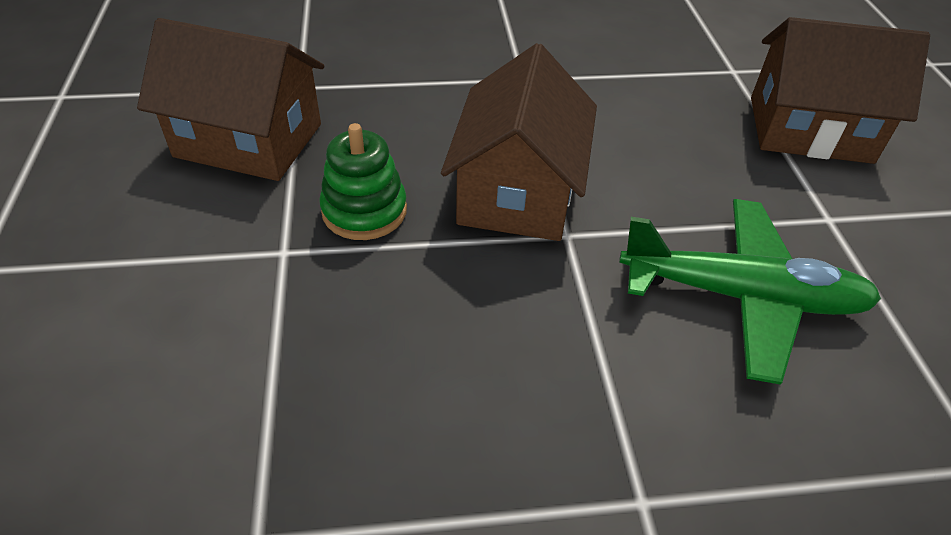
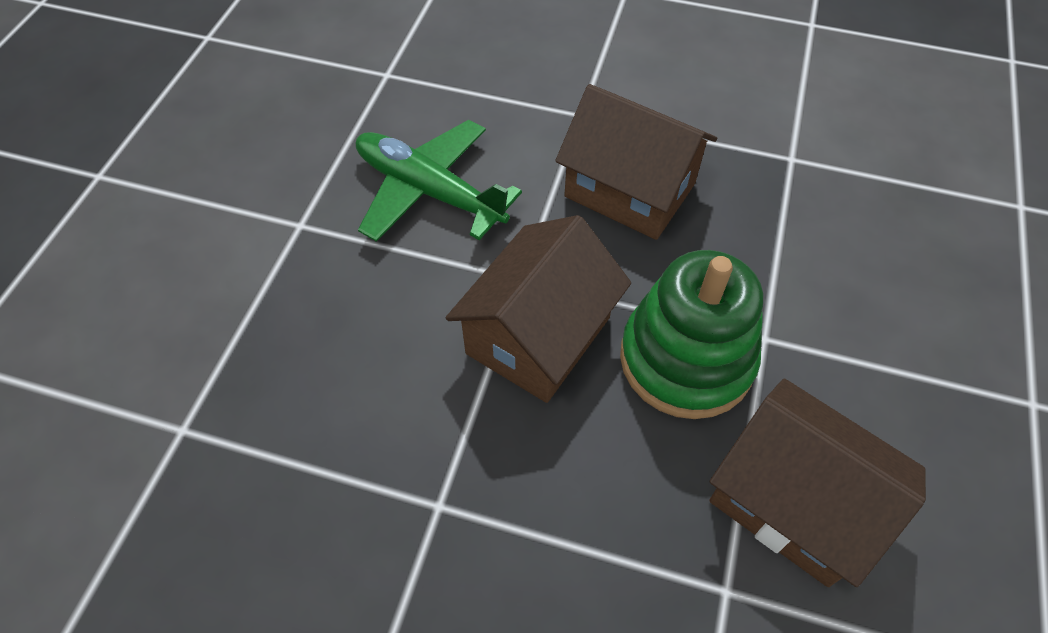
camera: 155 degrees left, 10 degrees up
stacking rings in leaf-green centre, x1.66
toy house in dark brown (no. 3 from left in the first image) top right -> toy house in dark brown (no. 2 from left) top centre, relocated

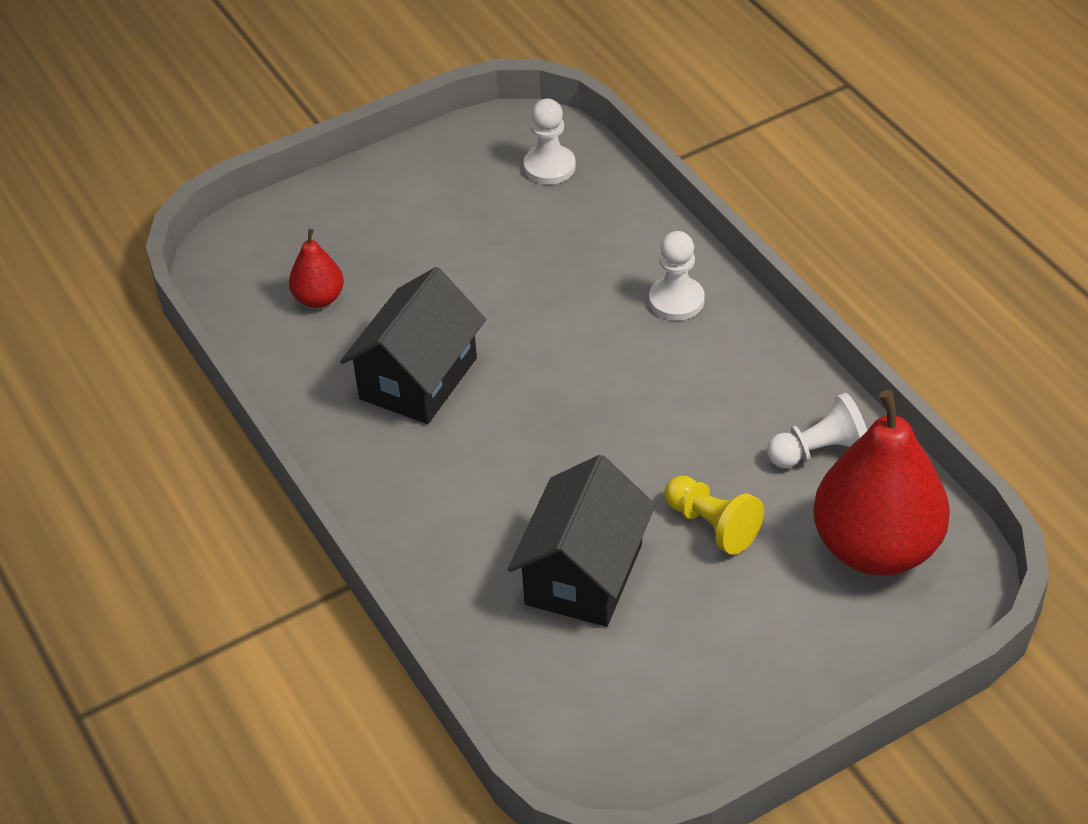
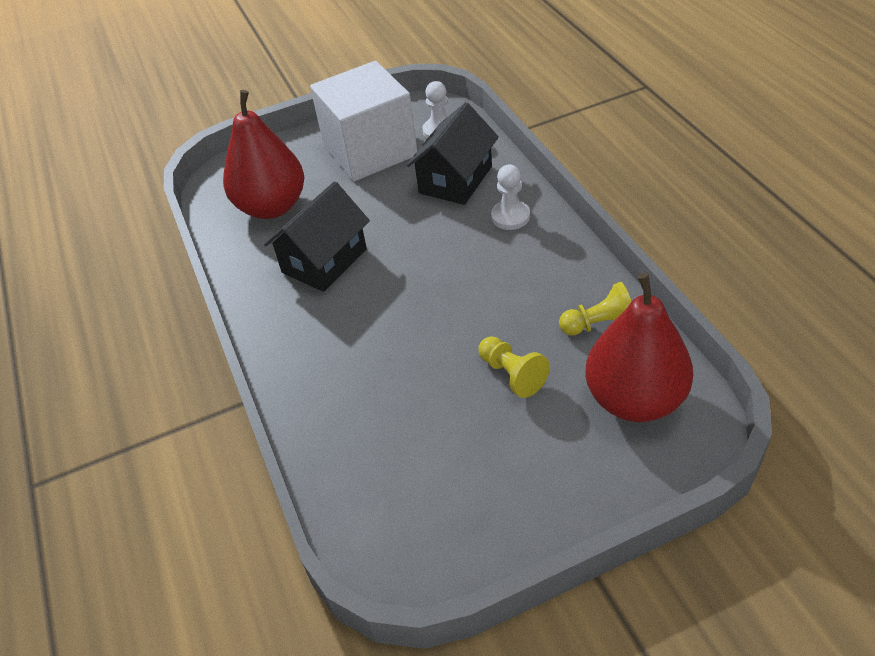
camera: 10 degrees right, 0 degrees up
toy pear in crimson (no. 1 from left) top left, x2.15
toy house in ebony (no. 2 from left) centre -> toy house in ebony (no. 2 from left) top centre, relocated
pawn in white (no. 3 from left) middle right -> pawn in golden (no. 2 from left) middle right
none -> cube in white top centre

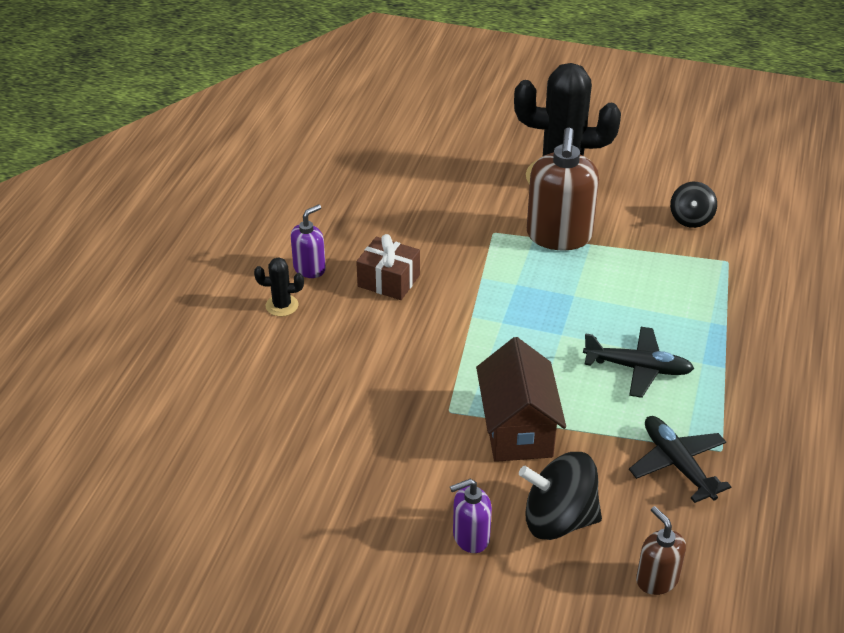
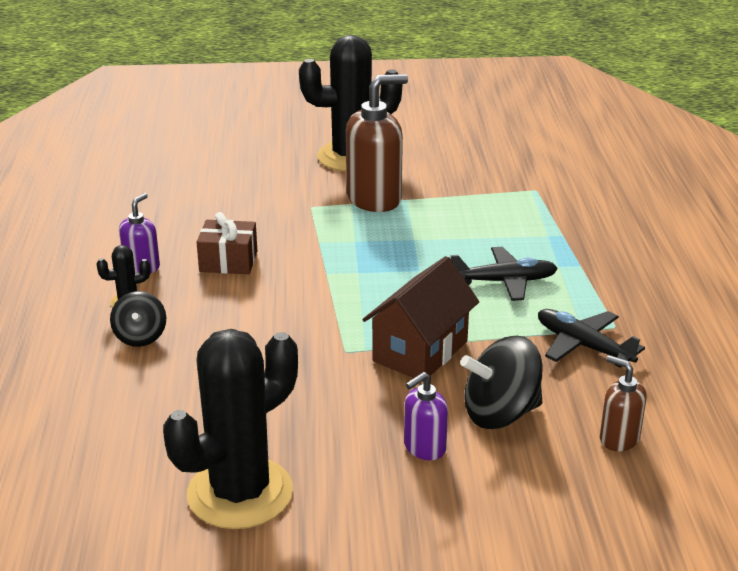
camera: 20 degrees left, 10 degrees down
toy house in dark brown centre, 60 degrees clockwise
soap pump in dark brown (no. 1 from left) top right -> soap pump in dark brown (no. 1 from left) top centre, 105 degrees counterclockwise
spinning top in ebony (no. 2 from left in the first image) top right -> spinning top in ebony (no. 1 from left) middle left, relocated
none -> cactus in ebony (no. 2 from left) bottom left

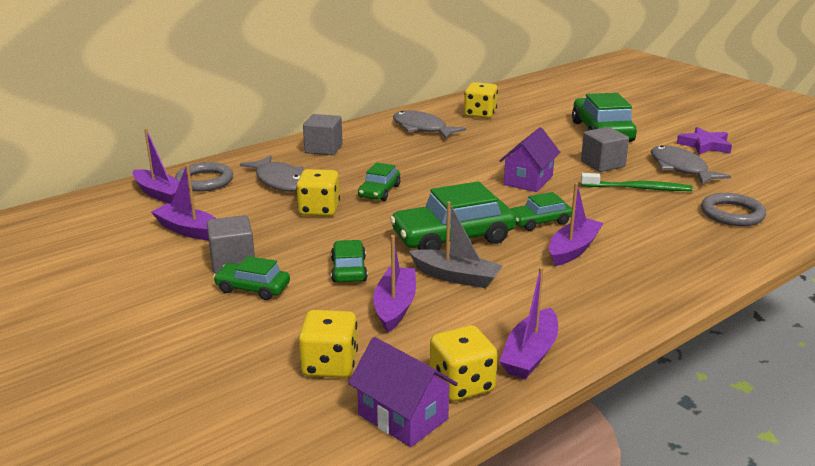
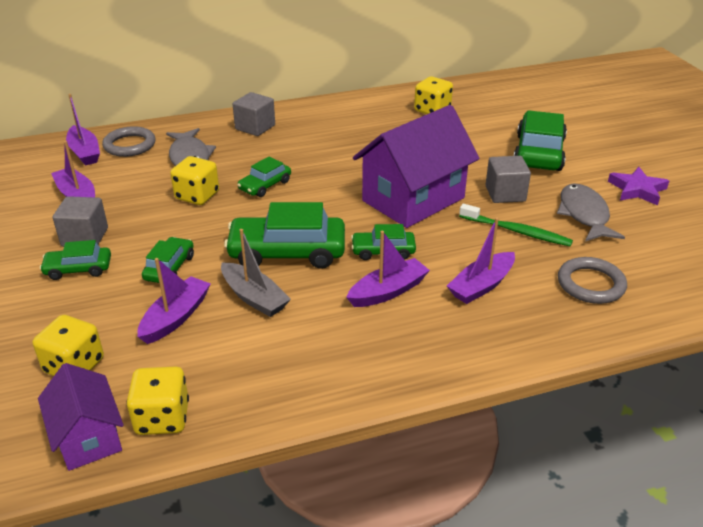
camera: 20 degrees right, 10 degrees up
car in leaf-green (no. 1 from left) middle left, 45 degrees counterclockwise
fish in gray (no. 2 from left) top centre -> none
toy house in royal purple (no. 2 from left) centre -> toy house in royal purple (no. 2 from left) top centre, x1.80
boat in royal purple (no. 4 from left in the first image) bottom centre -> boat in royal purple (no. 5 from left) middle right, relocated

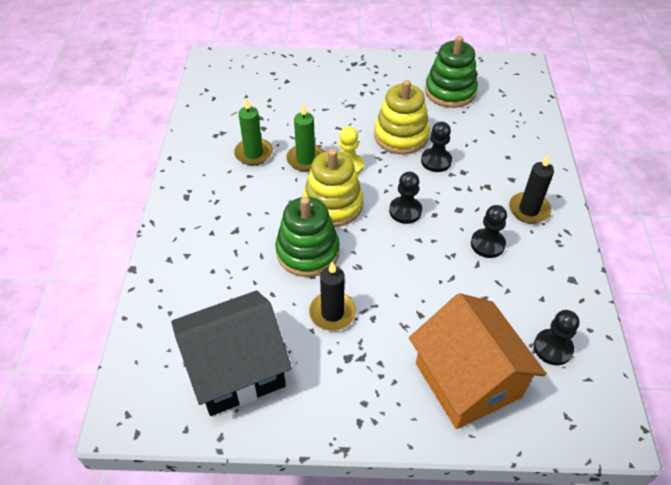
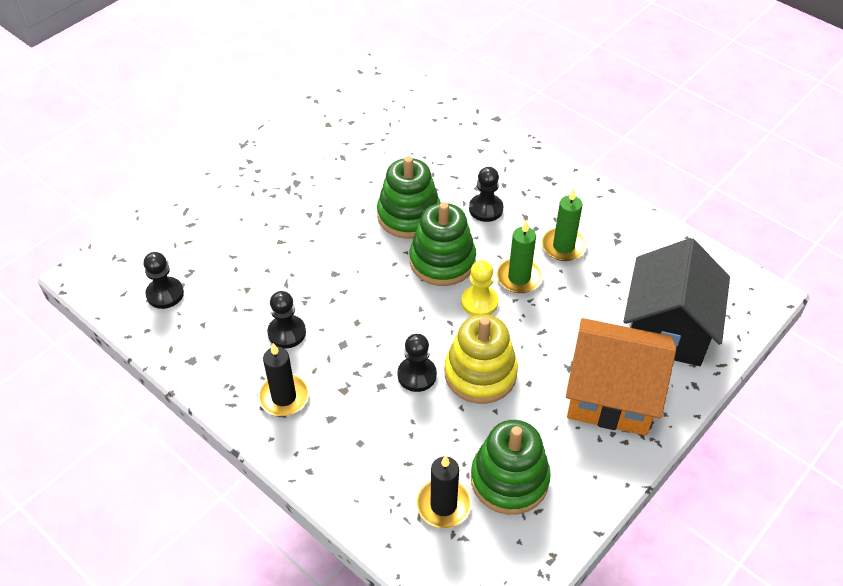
camera: 130 degrees right, 0 degrees up
toy house in ebony bottom centre -> toy house in ebony middle right, relocated
stacking rings in golden (no. 1 from left) centre -> stacking rings in leaf-green (no. 2 from left) centre
wax candle in ebony (no. 1 from left in the first image) centre -> wax candle in ebony (no. 2 from left) bottom centre, relocated
pawn in ebony (no. 1 from left in the first image) centre -> pawn in ebony (no. 4 from left) top centre, relocated
toy house in orange-coloured bottom right -> toy house in orange-coloured middle right, relocated

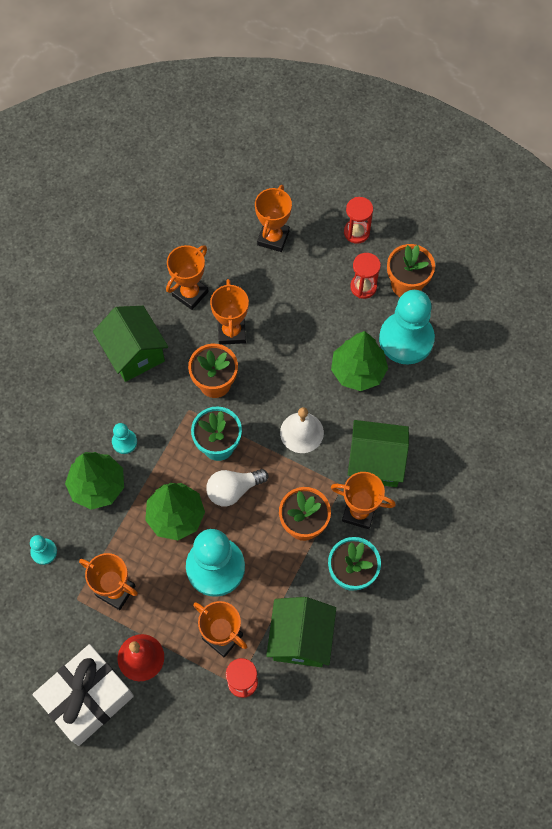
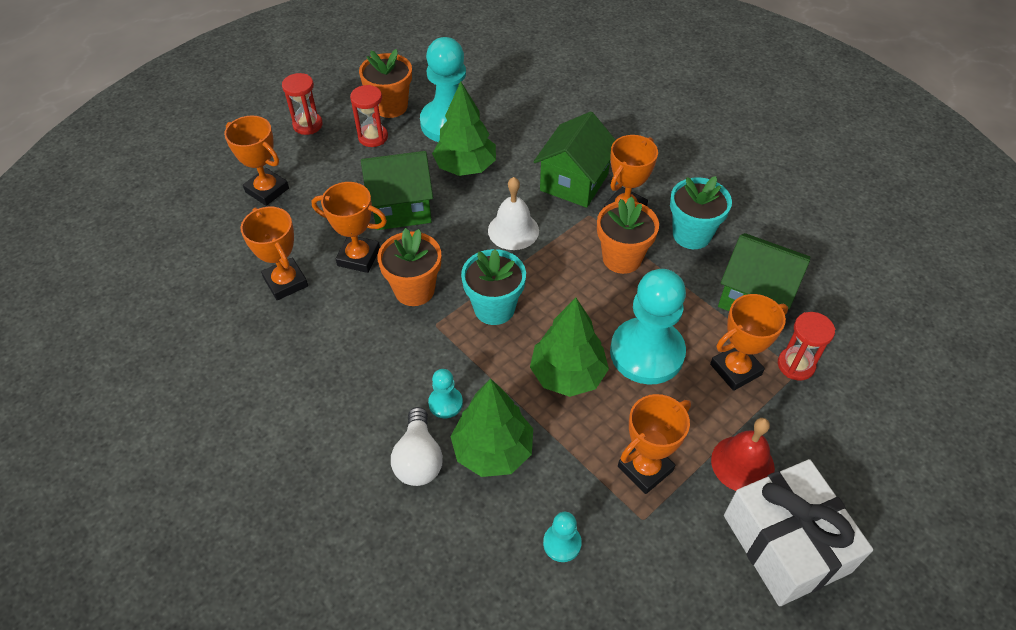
camera: 70 degrees left, 15 degrees down
toy house in leaf-green (no. 1 from left) middle left -> toy house in leaf-green (no. 1 from left) top centre, relocated
bulb in white centre -> bulb in white bottom centre, relocated

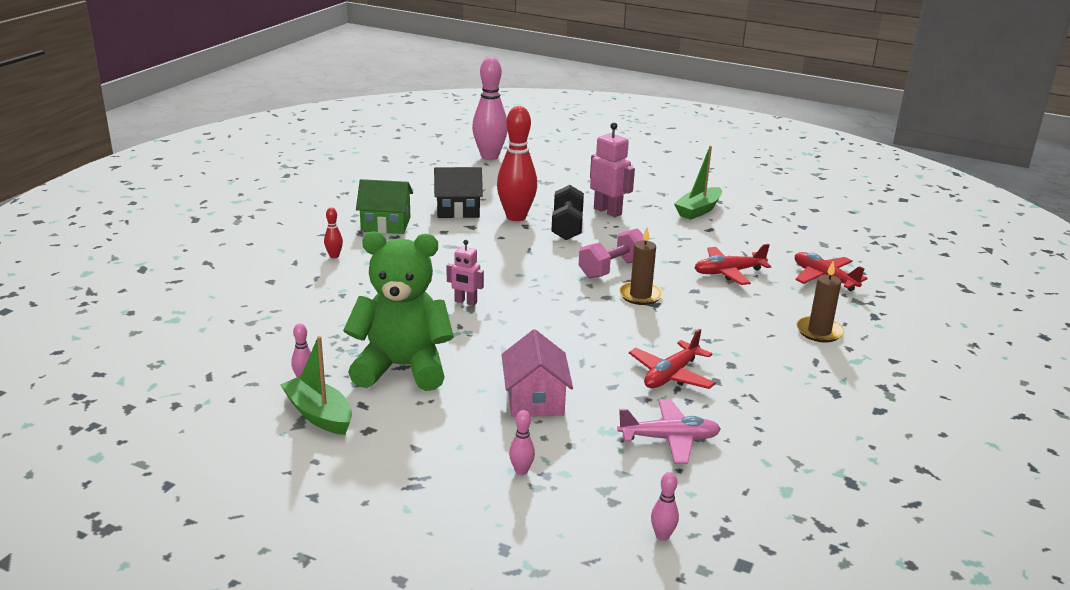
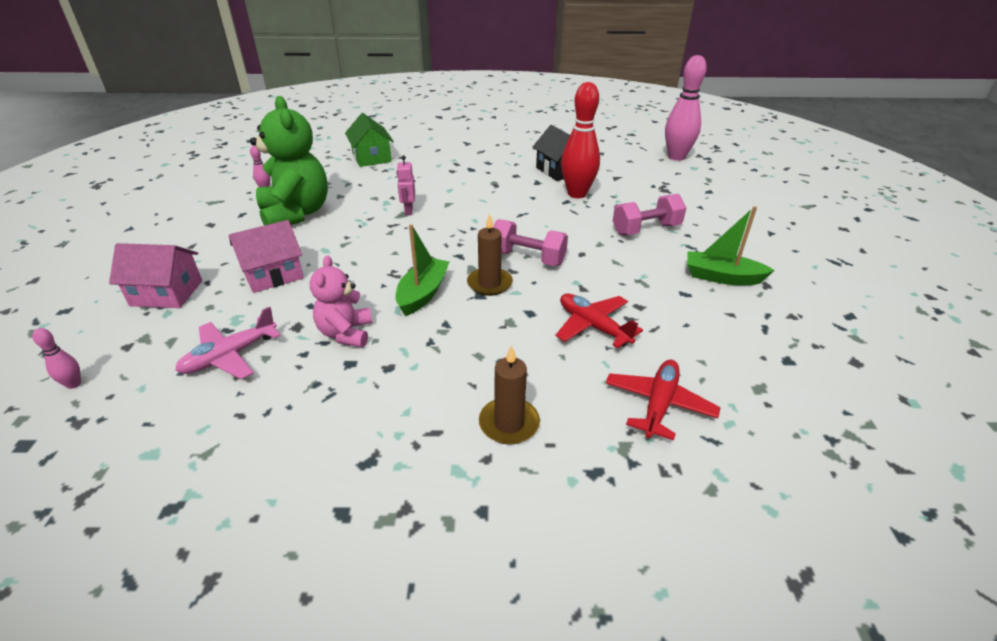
camera: 65 degrees right, 10 degrees up
boat in leaf-green (no. 1 from left) middle left -> boat in leaf-green (no. 1 from left) centre, relocated
bowling pin in crimson (no. 1 from left) middle left -> none
toy house in leaf-green centre -> toy house in leaf-green top centre, relocated
bowling pin in rose-pink (no. 3 from left) bottom centre -> toy house in rose-pink (no. 1 from left) middle left
hand weight in ebony centre -> none
toy robot in rose-pink (no. 2 from left) top centre -> hand weight in rose-pink (no. 2 from left) centre
plane in rose-pink bottom centre -> plane in rose-pink middle left, 75 degrees clockwise
plane in crimson (no. 1 from left) centre -> stuffed bear in rose-pink centre

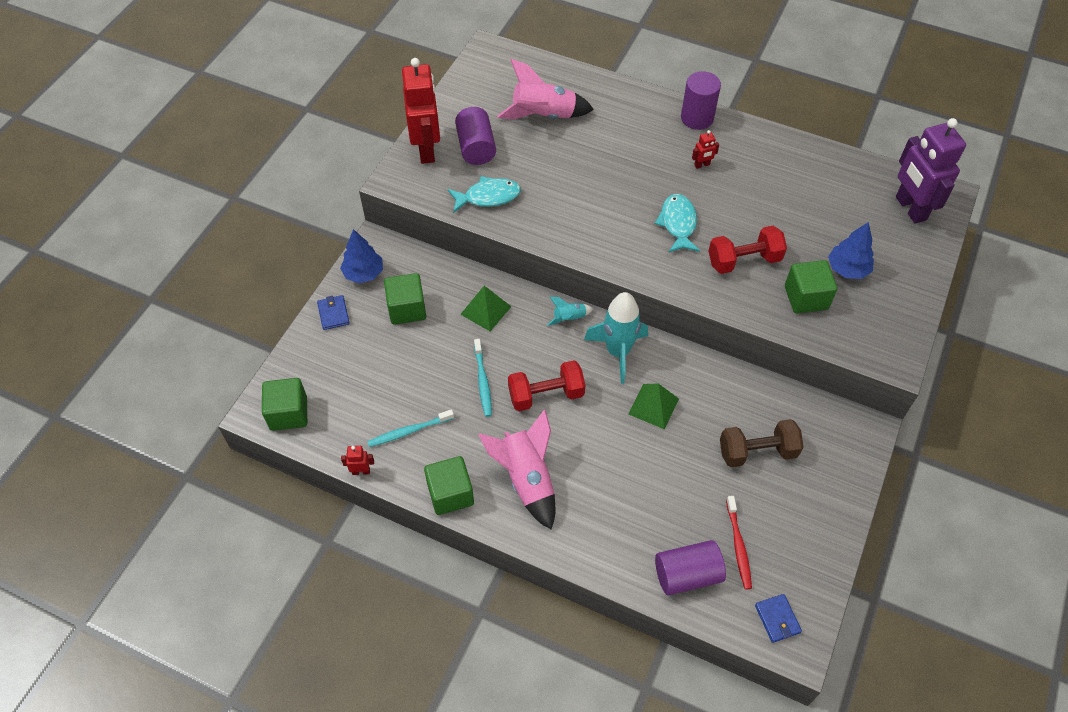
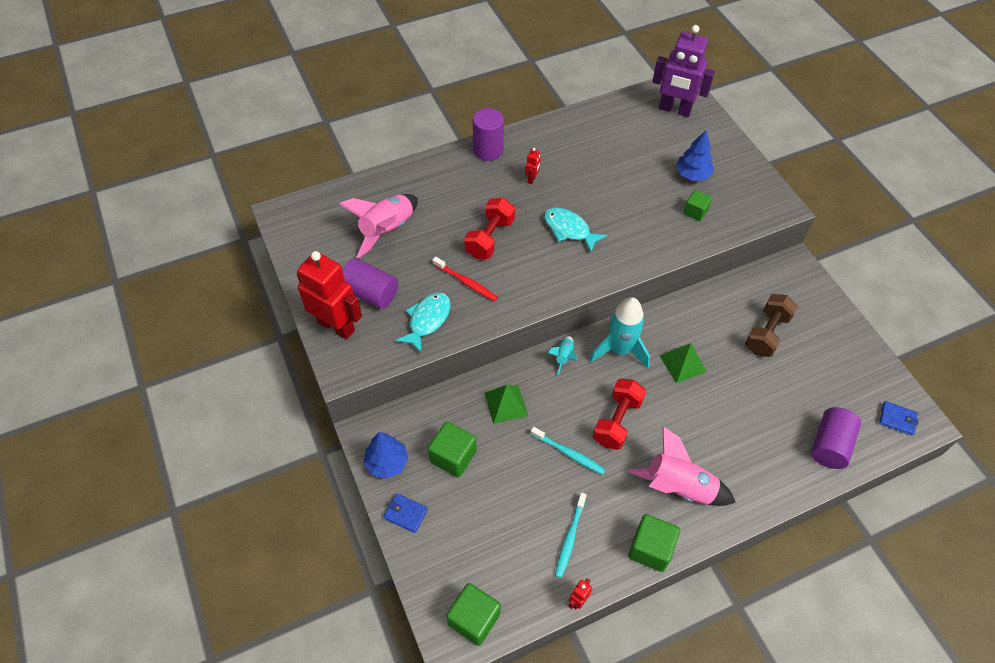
camera: 50 degrees left, 0 degrees up
hand weight in crimson (no. 2 from left in the first image) middle right -> hand weight in crimson (no. 1 from left) centre, relocated
dental brush in crimson bottom right -> dental brush in crimson centre, relocated
cube in leaf-green (no. 4 from left) middle right -> cube in leaf-green (no. 4 from left) top right, x0.62

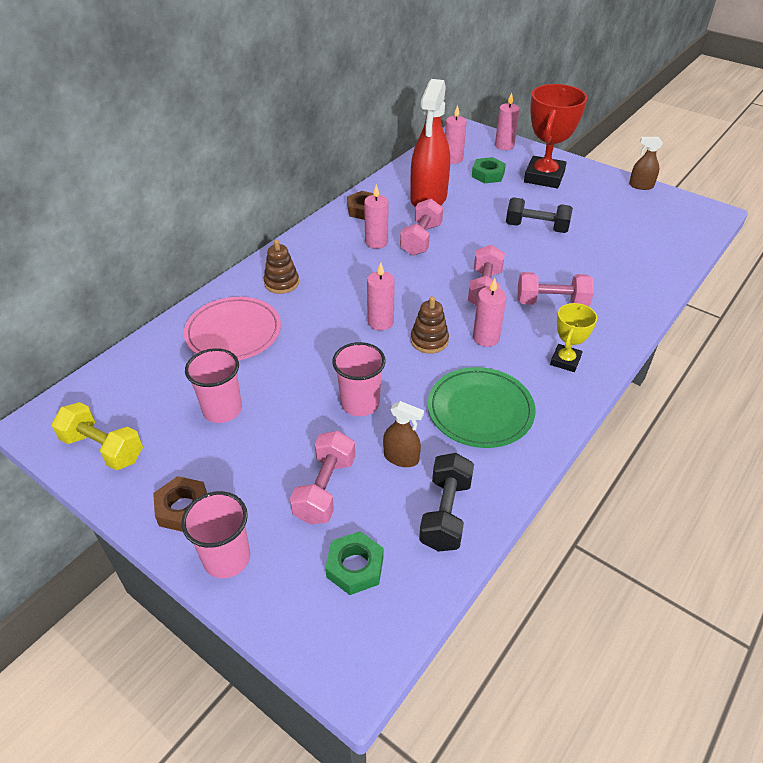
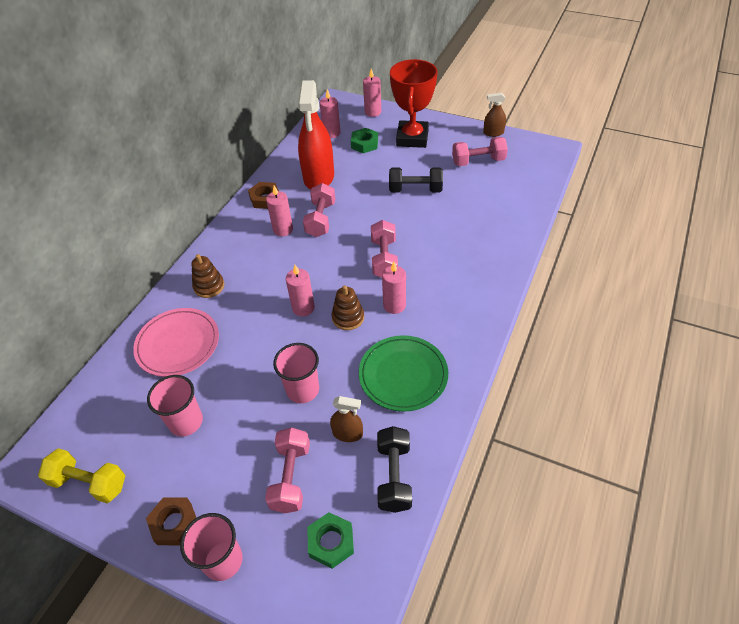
camera: 10 degrees left, 5 degrees up
hand weight in rose-pink (no. 4 from left) middle right -> hand weight in rose-pink (no. 4 from left) top centre, relocated
award cup in golden middle right -> none

